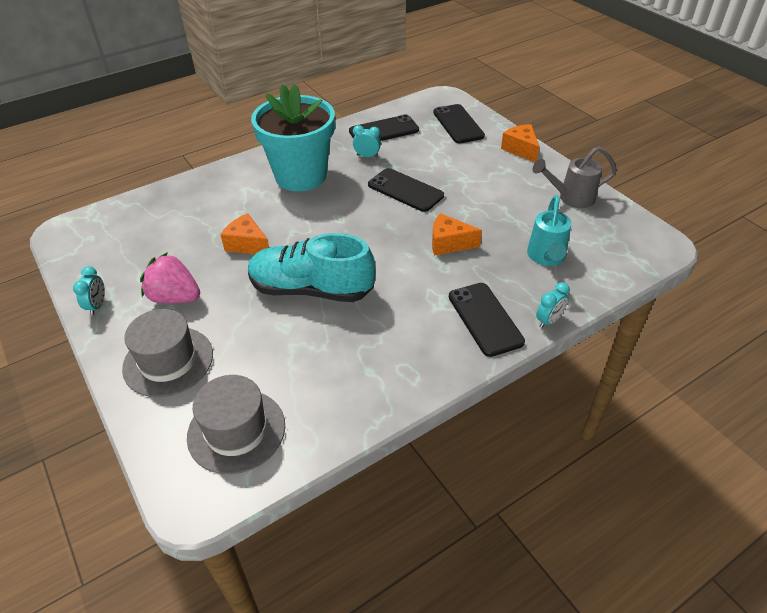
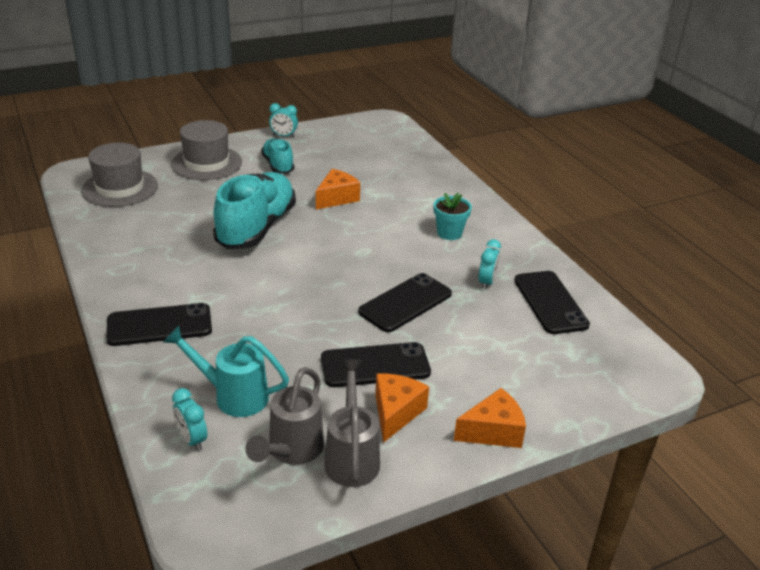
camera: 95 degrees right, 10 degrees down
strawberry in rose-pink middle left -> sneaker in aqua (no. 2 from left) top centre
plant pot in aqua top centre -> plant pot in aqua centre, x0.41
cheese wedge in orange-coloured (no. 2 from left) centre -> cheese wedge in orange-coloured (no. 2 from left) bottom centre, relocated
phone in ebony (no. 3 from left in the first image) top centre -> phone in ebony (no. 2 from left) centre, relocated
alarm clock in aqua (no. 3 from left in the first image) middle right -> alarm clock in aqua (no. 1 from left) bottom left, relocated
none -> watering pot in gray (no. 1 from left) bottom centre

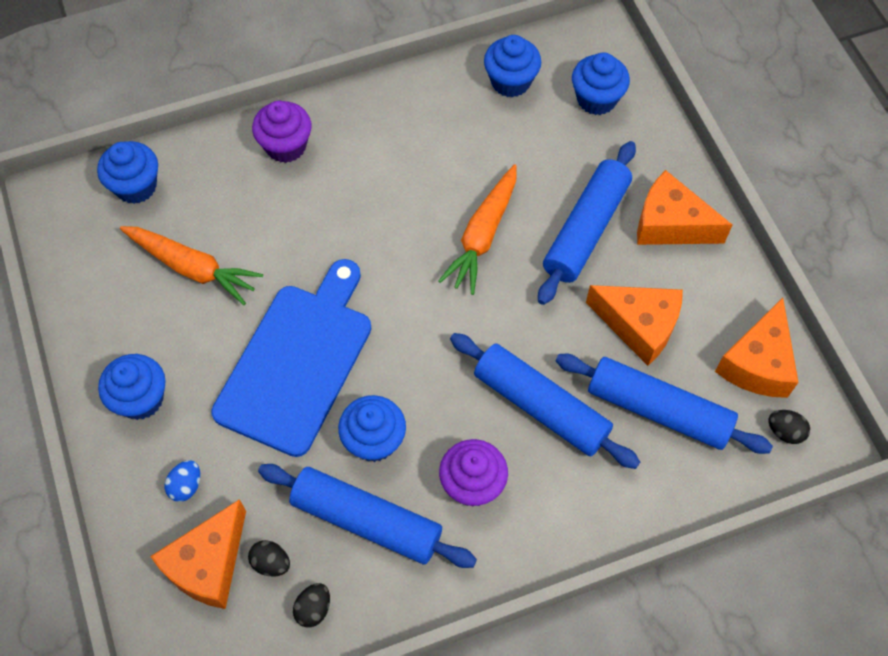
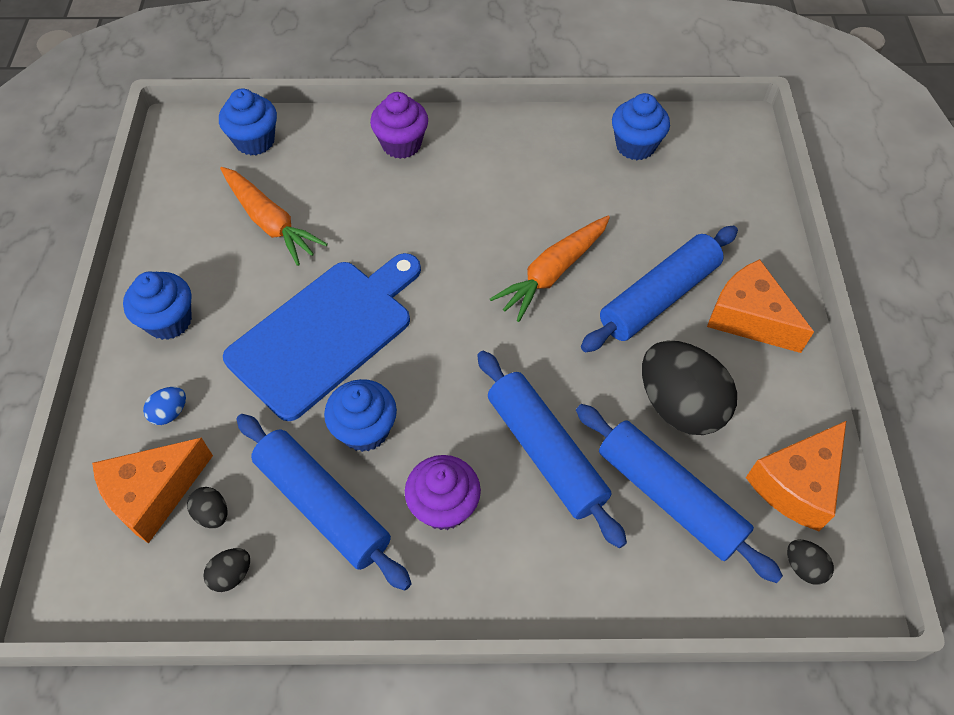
camera: 20 degrees right, 5 degrees down
cupcake in blue (no. 5 from left) top right -> none
cheese wedge in orange-coloured (no. 2 from left) middle right -> toy egg in ebony (no. 3 from left) middle right

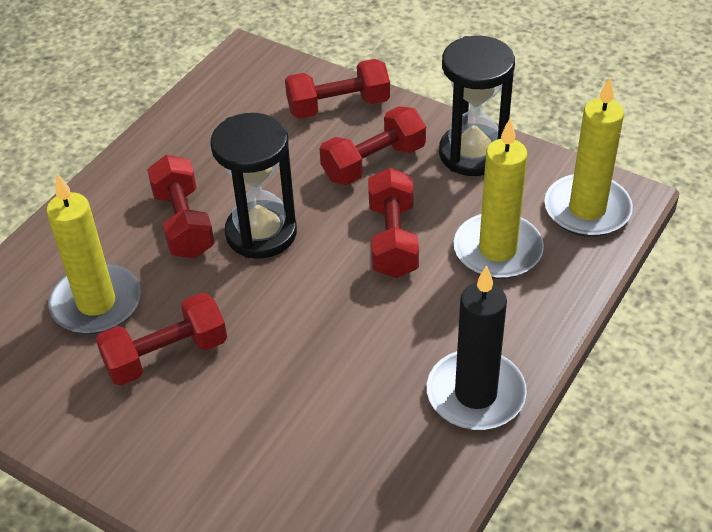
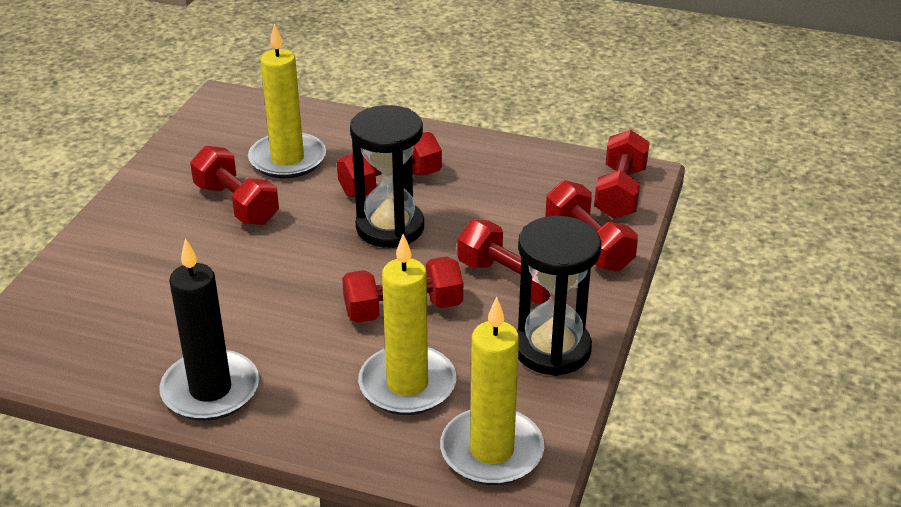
camera: 75 degrees right, 10 degrees down
none -> hand weight in crimson (no. 6 from left) middle right

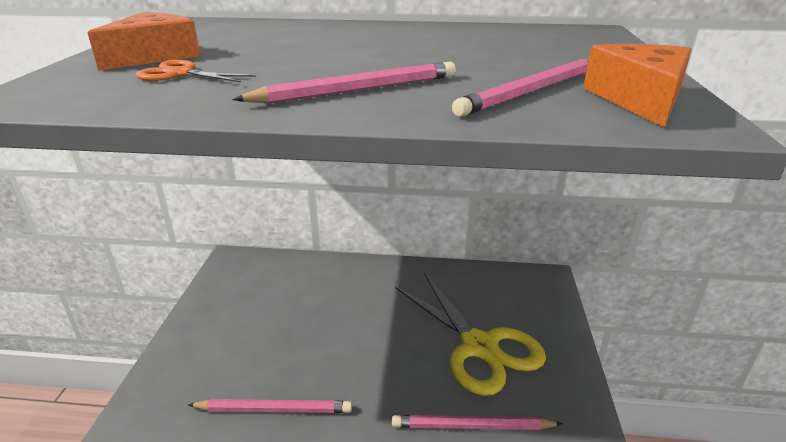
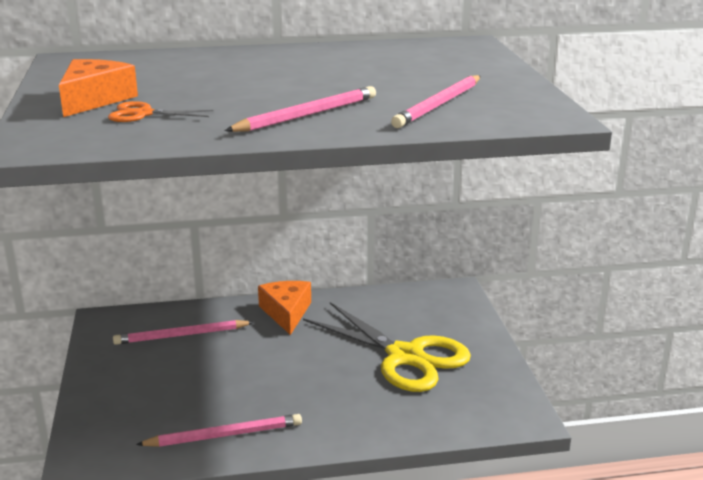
camera: 15 degrees left, 5 degrees down
lead pencil in rose-pink (no. 3 from left in the first image) bottom centre -> lead pencil in rose-pink (no. 1 from left) bottom left, relocated
cheese wedge in orange-coloured (no. 2 from left) top right -> cheese wedge in orange-coloured (no. 2 from left) centre, relocated

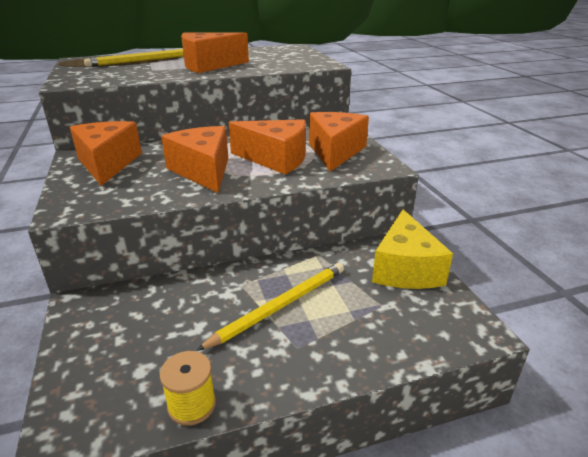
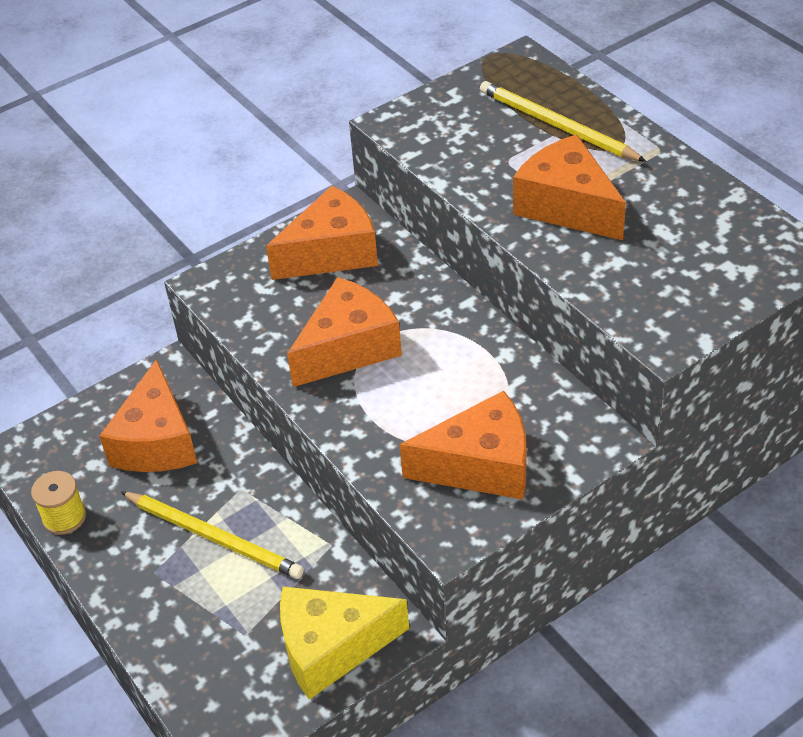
camera: 75 degrees right, 15 degrees up
cheese wedge in orange-coloured (no. 4 from left in the first image) top centre -> cheese wedge in orange-coloured (no. 1 from left) middle left, relocated

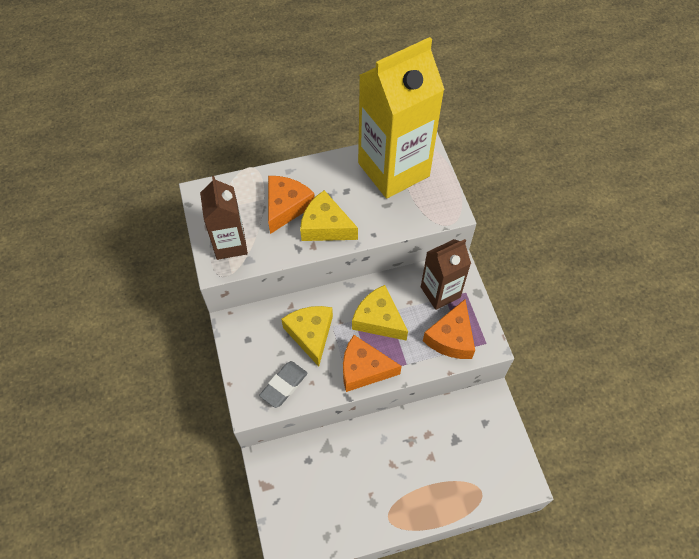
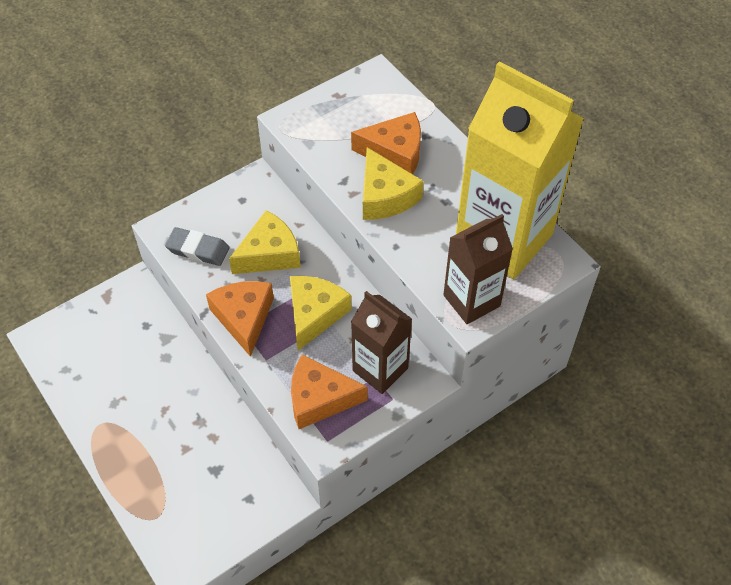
camera: 70 degrees right, 5 degrees down
juice carton in dark brown (no. 1 from left in the first image) middle left -> juice carton in dark brown (no. 2 from left) centre, relocated
cheese wedge in golden (no. 2 from left in the first image) centre -> cheese wedge in golden (no. 3 from left) top centre, 150 degrees clockwise

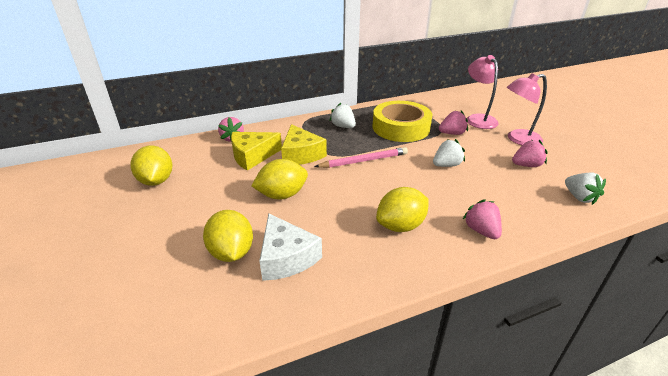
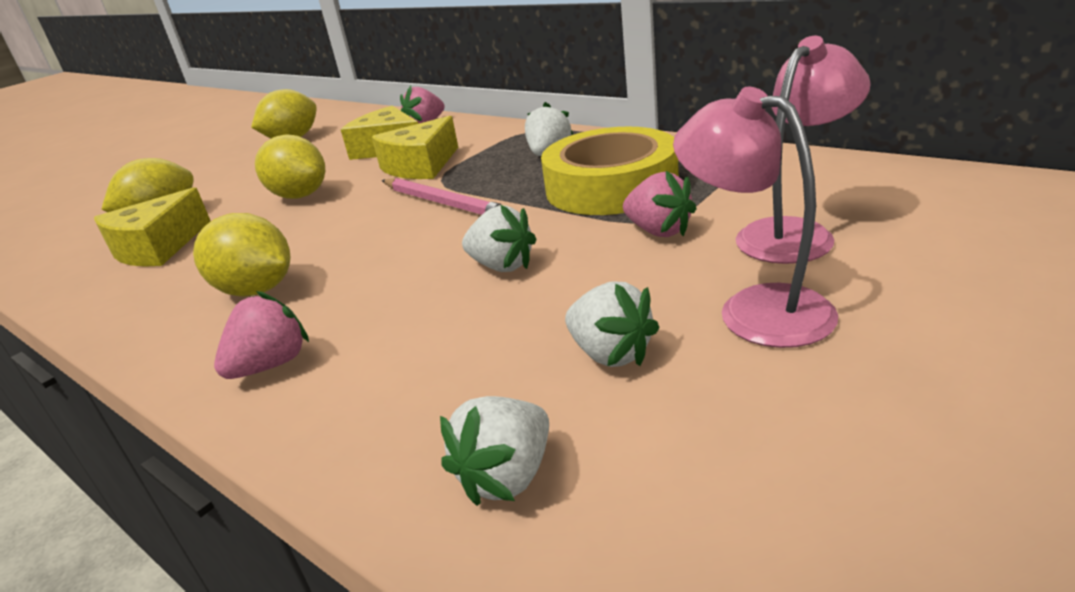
camera: 65 degrees right, 5 degrees down
cheese wedge in white centre -> cheese wedge in golden (no. 1 from left) middle left
strawberry in rose-pink (no. 4 from left) middle right -> strawberry in white (no. 4 from left) centre

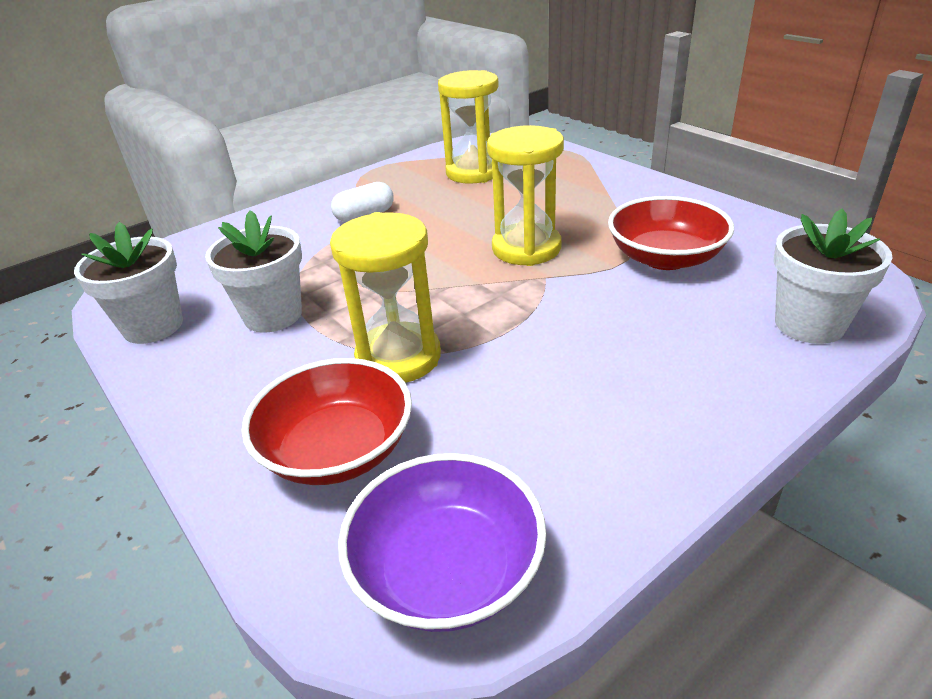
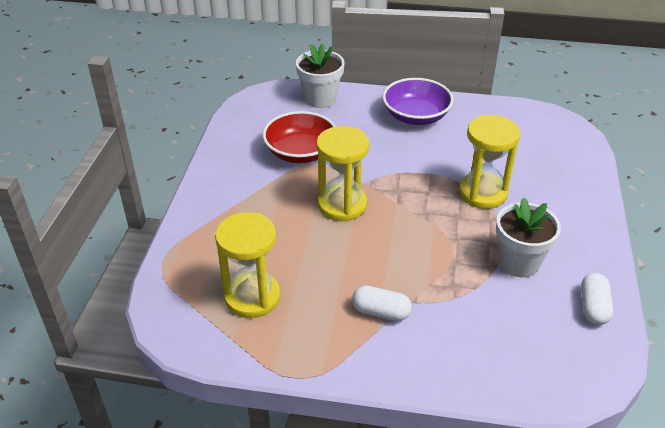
camera: 135 degrees left, 5 degrees up
plant pot in white (no. 1 from left) middle left -> pill in white (no. 2 from left) bottom right
serving bowl in crimson (no. 1 from left) centre -> none
serving bowl in royal purple bottom centre -> serving bowl in royal purple top centre, relocated

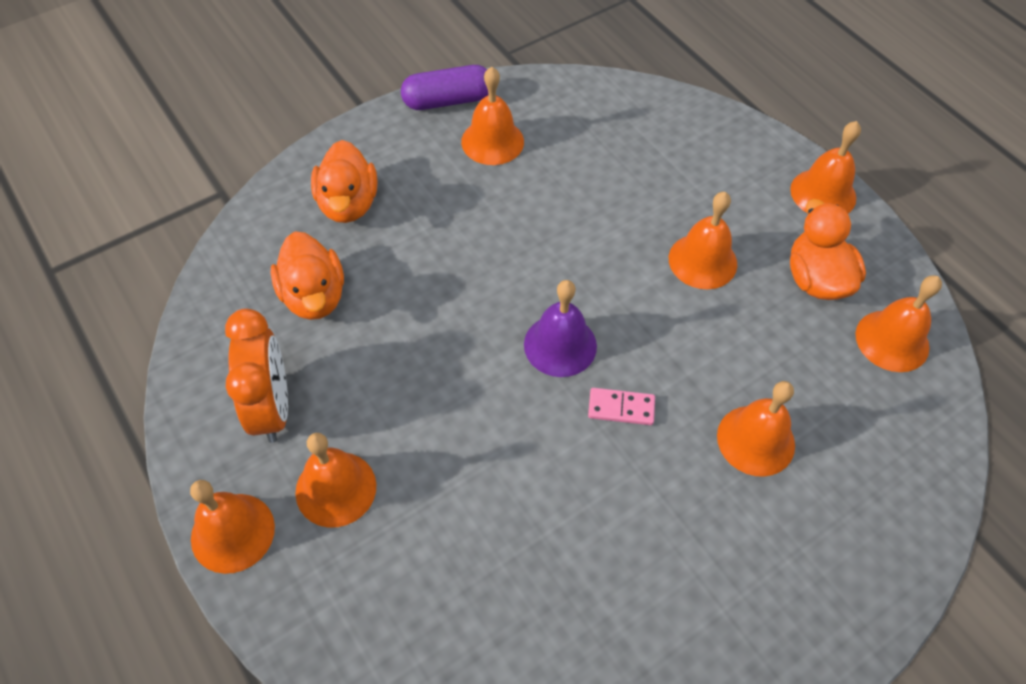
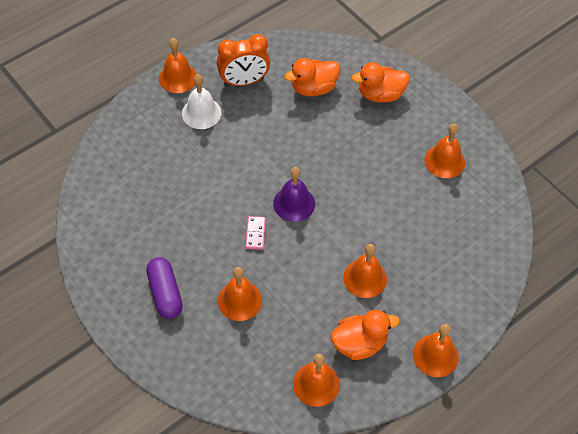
camera: 85 degrees right, 0 degrees up
hand bell in orange-coloured (no. 2 from left) bottom left -> hand bell in white top centre
pill in royal purple top centre -> pill in royal purple middle left, relocated

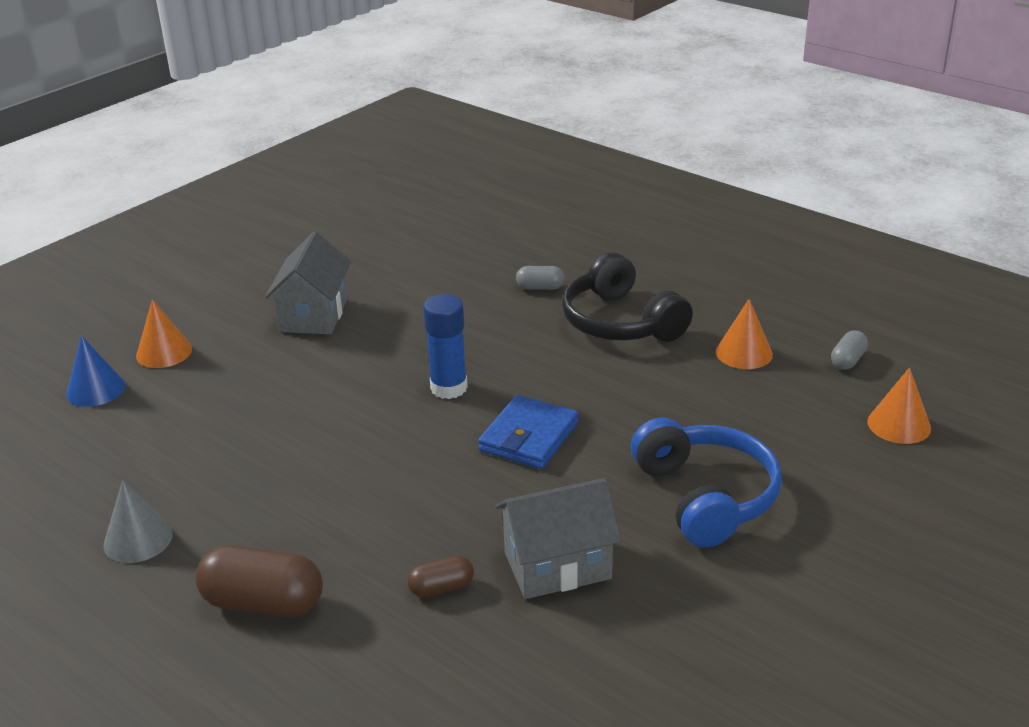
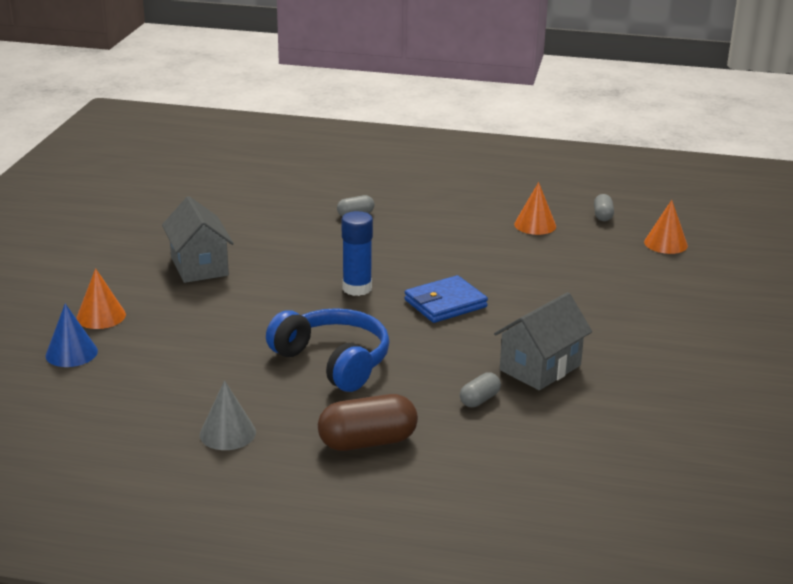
camera: 30 degrees left, 5 degrees down
pill in dark brown (no. 2 from left) bottom centre -> pill in gray (no. 2 from left) centre
wallet in blue centre, 60 degrees clockwise
headset in ebony centre -> none
headset in blue middle right -> headset in blue centre, relocated

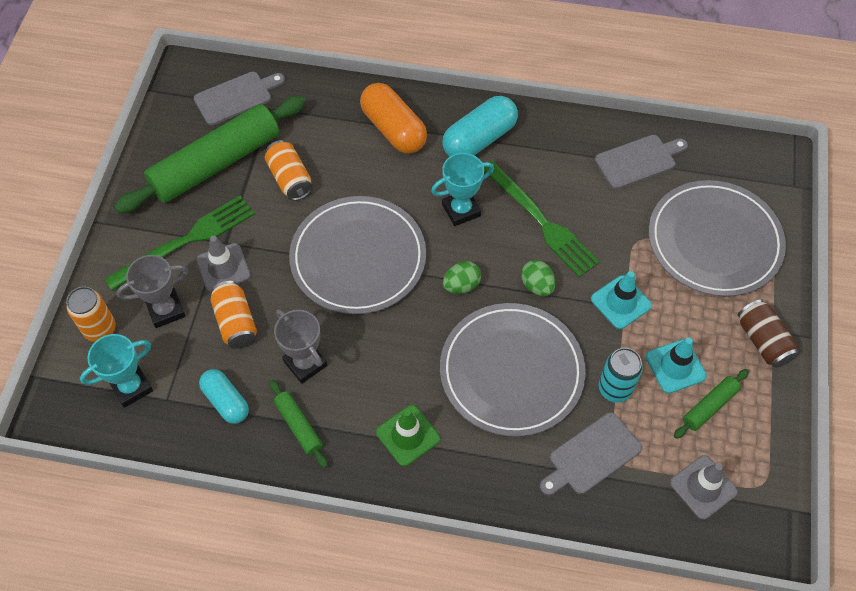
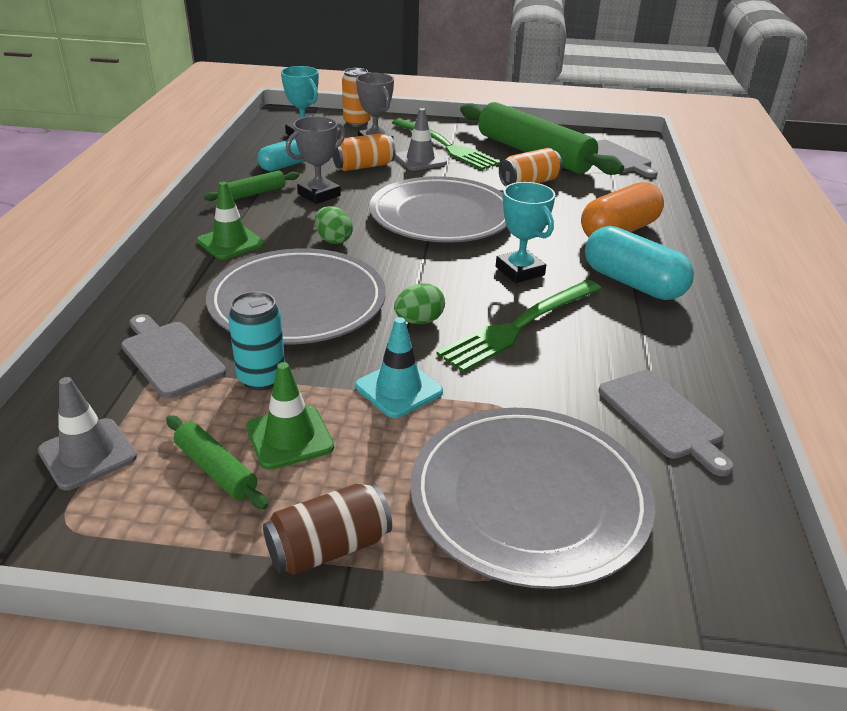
camera: 85 degrees right, 25 degrees down
toy egg in leaf-green (no. 1 from left) centre -> toy egg in leaf-green (no. 1 from left) top centre, relocated
traffic cone in aqua (no. 2 from left) middle right -> traffic cone in leaf-green (no. 2 from left) centre

